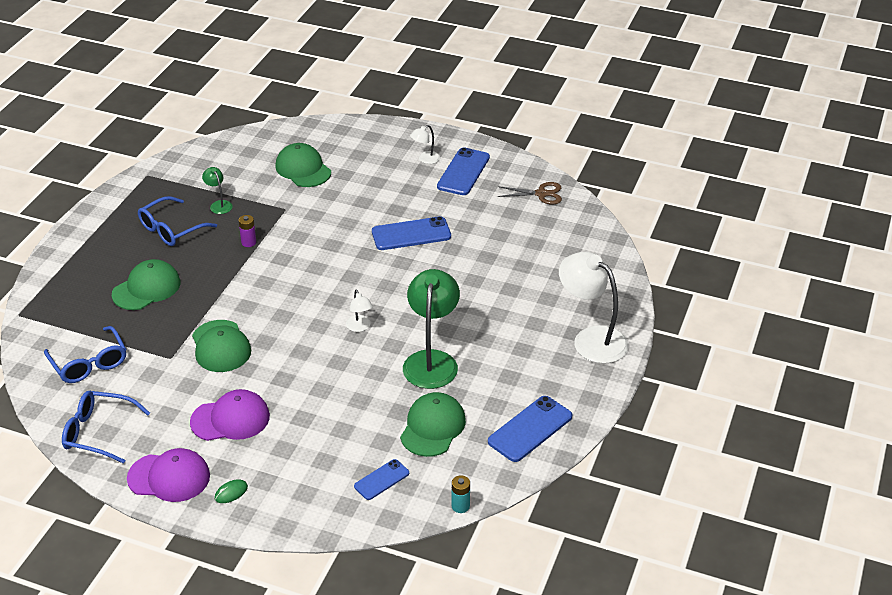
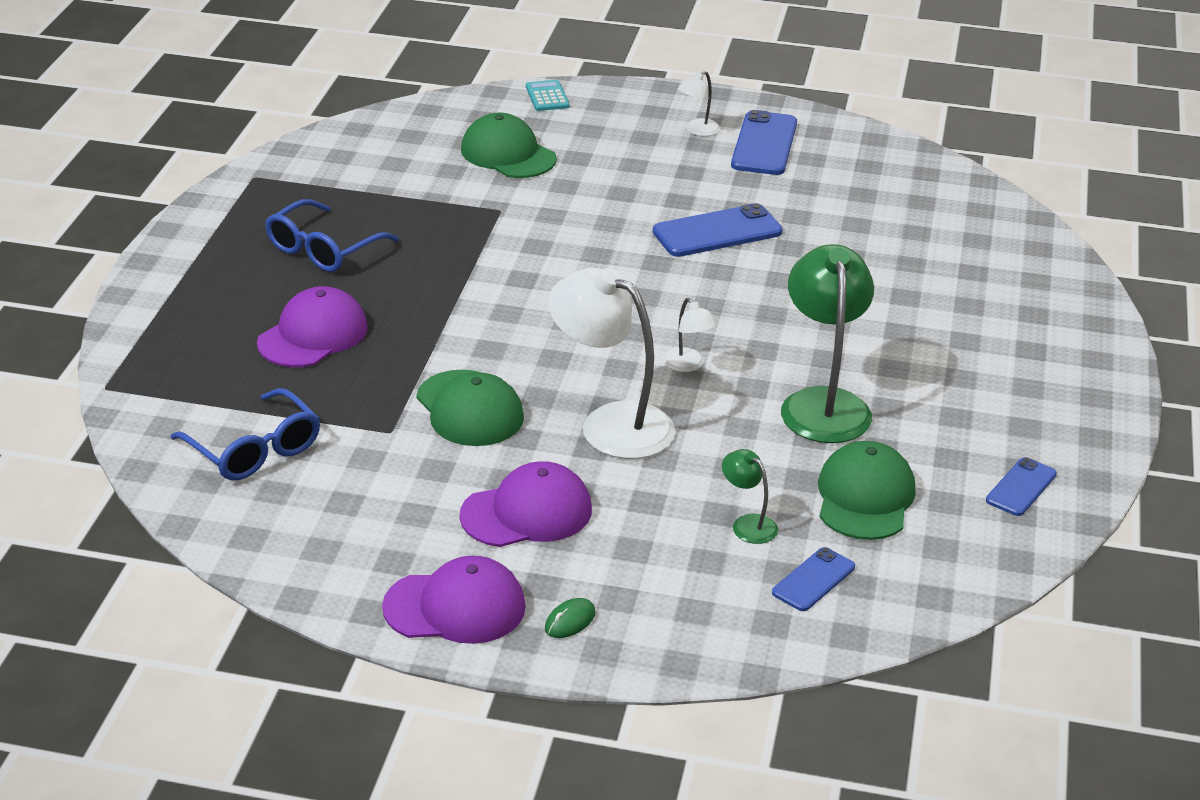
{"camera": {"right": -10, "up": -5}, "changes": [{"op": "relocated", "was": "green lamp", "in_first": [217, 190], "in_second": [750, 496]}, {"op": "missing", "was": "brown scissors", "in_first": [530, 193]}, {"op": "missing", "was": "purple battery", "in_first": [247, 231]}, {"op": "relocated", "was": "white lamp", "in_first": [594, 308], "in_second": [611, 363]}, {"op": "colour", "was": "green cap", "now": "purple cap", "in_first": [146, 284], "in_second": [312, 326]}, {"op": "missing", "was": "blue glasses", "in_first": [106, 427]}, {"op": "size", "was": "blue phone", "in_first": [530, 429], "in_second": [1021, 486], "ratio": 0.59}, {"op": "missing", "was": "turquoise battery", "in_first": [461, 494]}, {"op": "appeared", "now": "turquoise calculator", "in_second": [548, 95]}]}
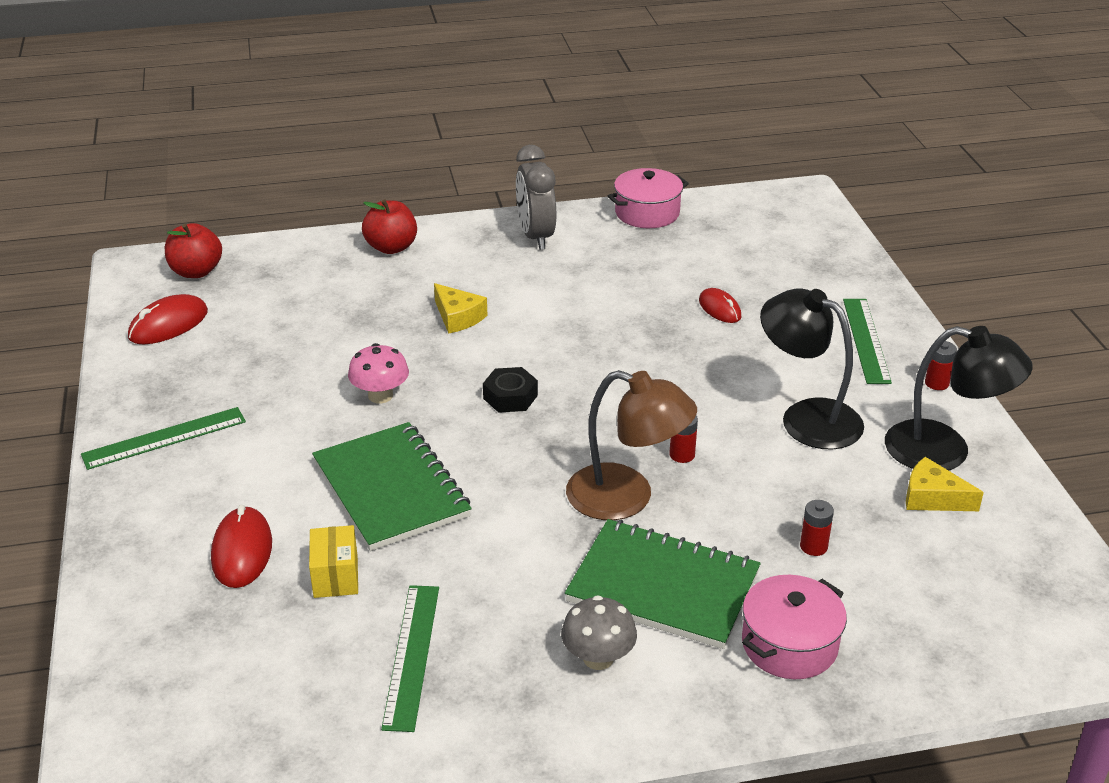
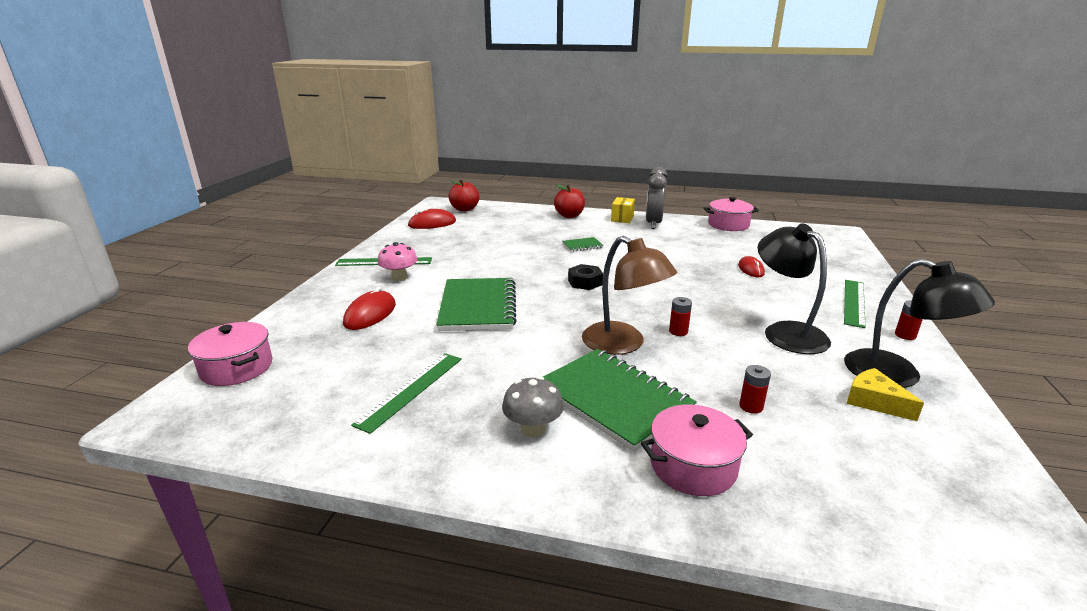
{"camera": {"right": 25, "up": -10}, "changes": [{"op": "exchanged", "was": "yellow cheese", "now": "green notebook", "in_first": [460, 308], "in_second": [583, 244]}, {"op": "relocated", "was": "pink mushroom", "in_first": [378, 373], "in_second": [398, 261]}, {"op": "relocated", "was": "yellow box", "in_first": [333, 561], "in_second": [623, 210]}, {"op": "appeared", "now": "pink pot", "in_second": [230, 354]}]}
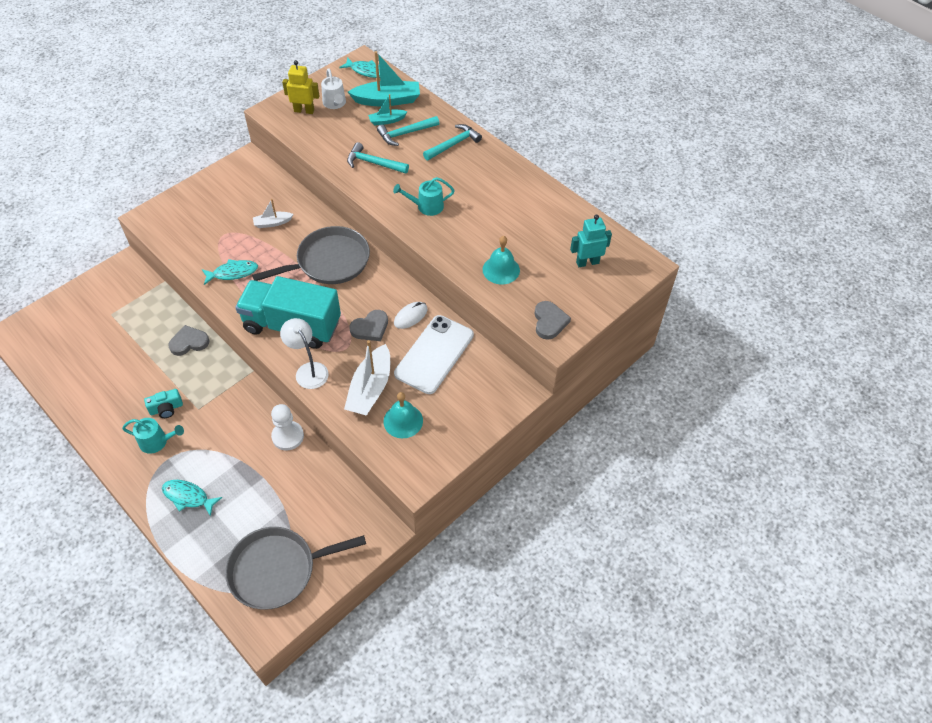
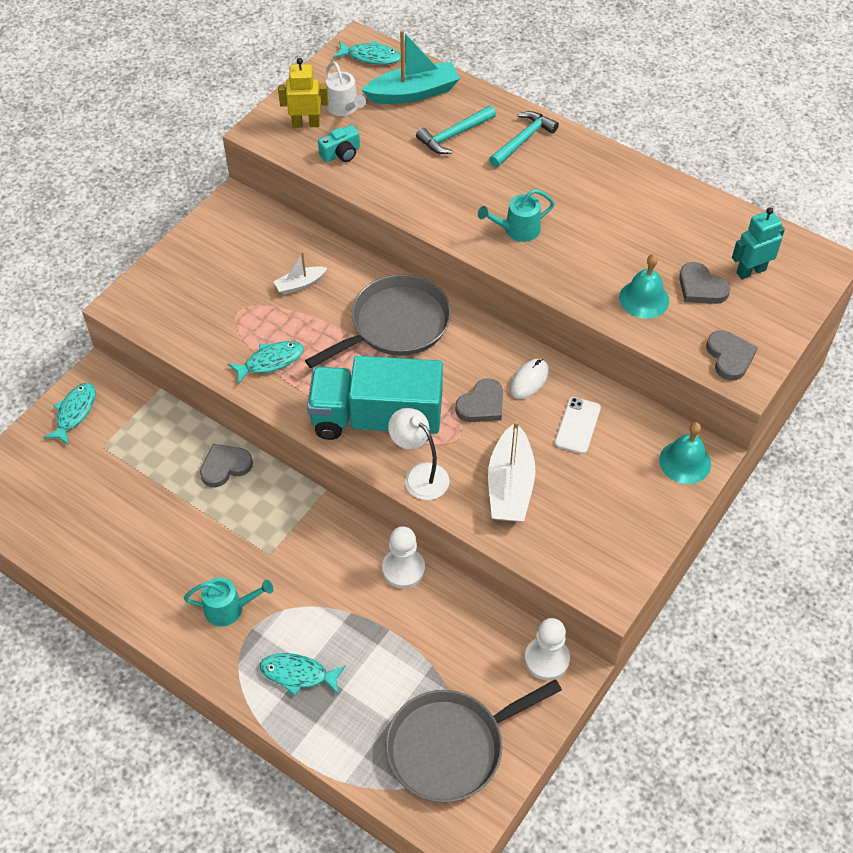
{"camera": {"right": -10, "up": 0}, "changes": [{"op": "missing", "was": "turquoise boat", "in_first": [387, 110]}, {"op": "missing", "was": "turquoise hammer", "in_first": [378, 158]}, {"op": "size", "was": "white phone", "in_first": [434, 354], "in_second": [578, 425], "ratio": 0.53}, {"op": "relocated", "was": "turquoise camera", "in_first": [163, 403], "in_second": [339, 143]}, {"op": "relocated", "was": "turquoise bell", "in_first": [403, 415], "in_second": [685, 453]}, {"op": "appeared", "now": "grey heart", "in_second": [705, 283]}, {"op": "appeared", "now": "turquoise fish", "in_second": [69, 414]}, {"op": "appeared", "now": "white pawn", "in_second": [547, 649]}]}
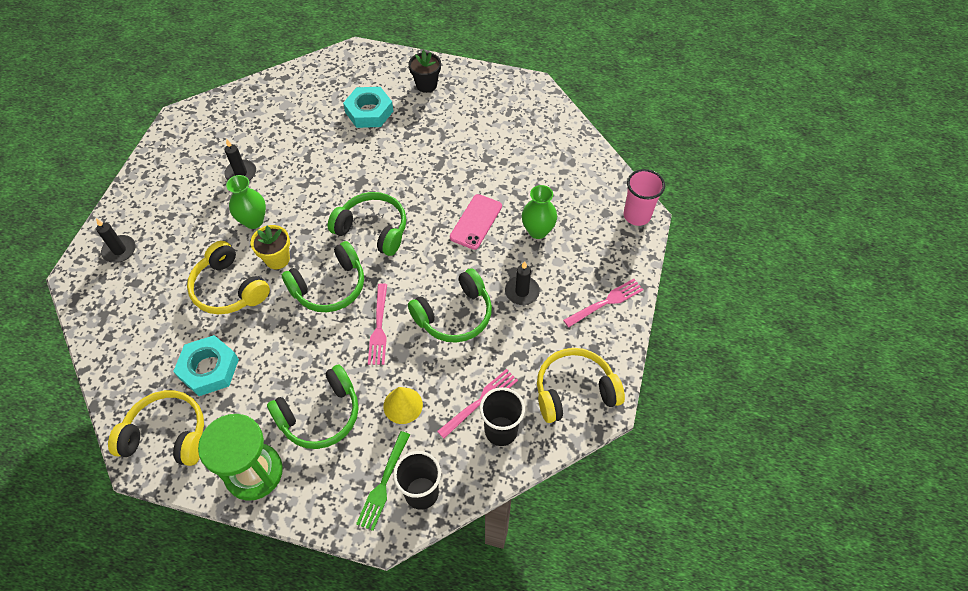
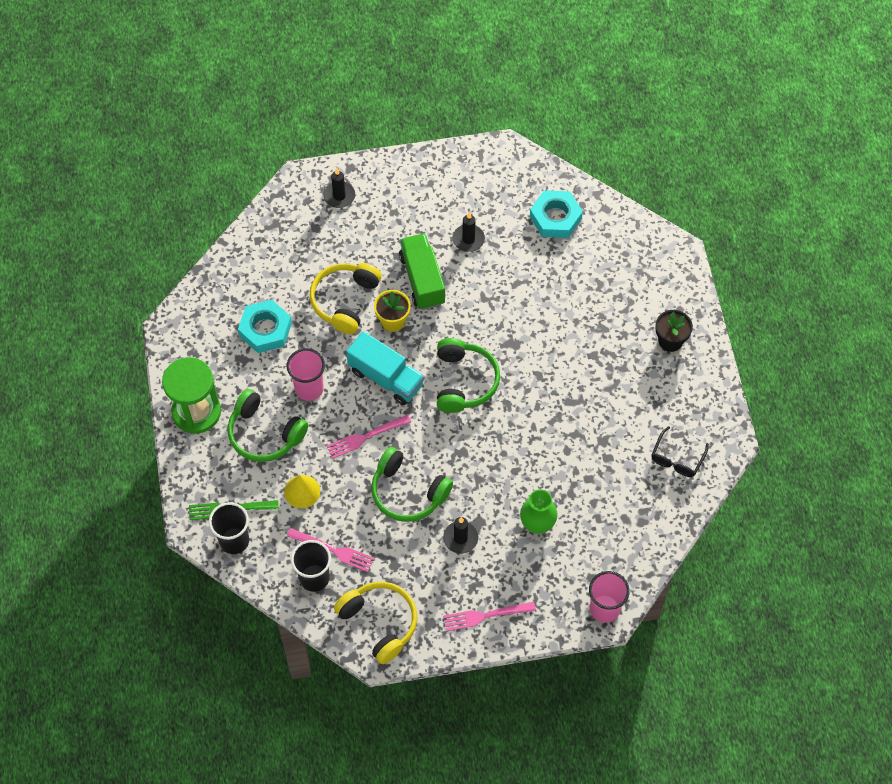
{"camera": {"right": 65, "up": 5}, "changes": [{"op": "relocated", "was": "turquoise nut", "in_first": [368, 107], "in_second": [556, 214]}, {"op": "exchanged", "was": "green vase", "now": "green truck", "in_first": [246, 202], "in_second": [422, 271]}, {"op": "missing", "was": "pink phone", "in_first": [476, 222]}, {"op": "exchanged", "was": "green headphones", "now": "turquoise truck", "in_first": [323, 276], "in_second": [385, 368]}, {"op": "spun", "was": "pink fork", "in_first": [603, 303], "in_second": [490, 616], "clockwise": 135}, {"op": "missing", "was": "yellow headphones", "in_first": [156, 428]}, {"op": "appeared", "now": "pink cup", "in_second": [306, 374]}, {"op": "appeared", "now": "black glasses", "in_second": [680, 451]}]}
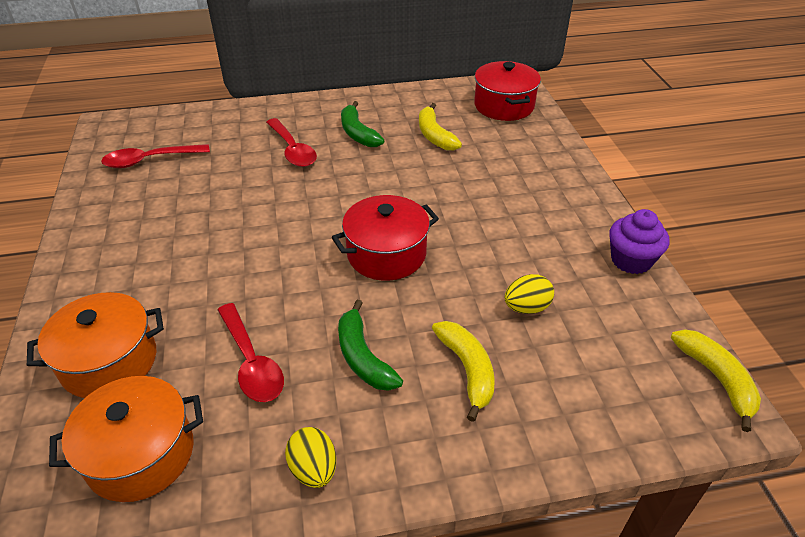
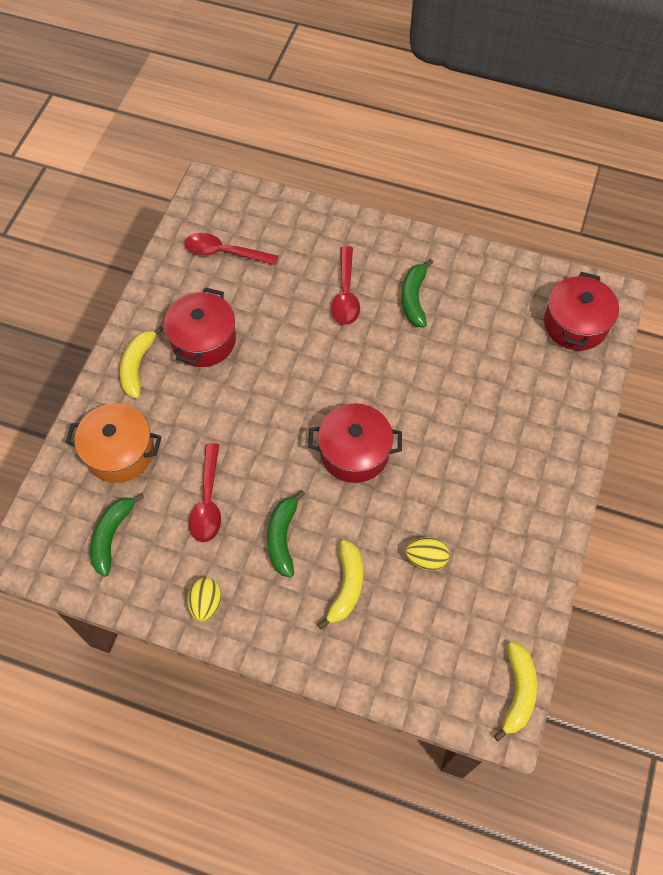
{"camera": {"right": 30, "up": 20}, "changes": [{"op": "relocated", "was": "yellow banana", "in_first": [440, 127], "in_second": [142, 362]}, {"op": "missing", "was": "purple cupcake", "in_first": [639, 241]}, {"op": "exchanged", "was": "orange pot", "now": "green banana", "in_first": [126, 439], "in_second": [117, 535]}, {"op": "appeared", "now": "red pot", "in_second": [200, 327]}]}
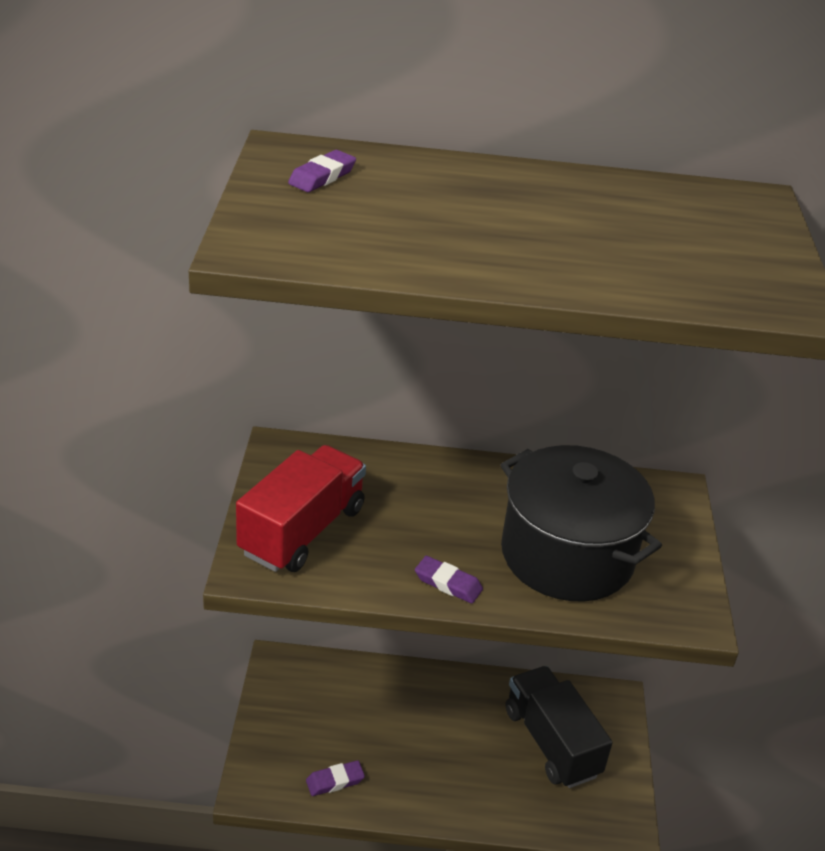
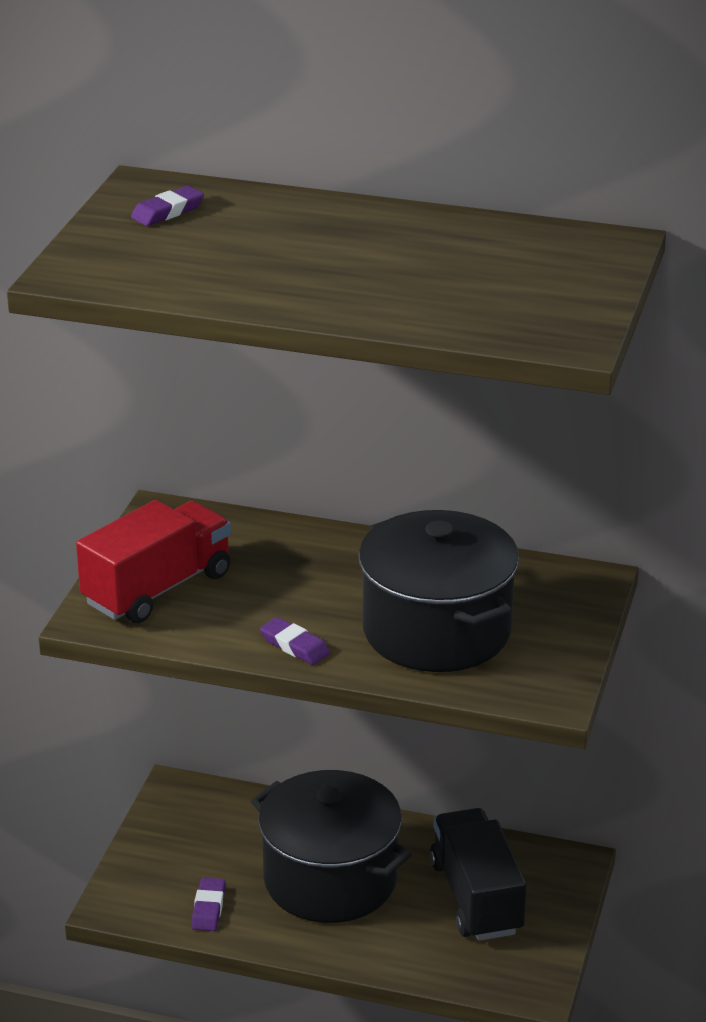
{"camera": {"right": 15, "up": -5}, "changes": [{"op": "spun", "was": "purple eraser", "in_first": [335, 778], "in_second": [208, 904], "clockwise": -75}, {"op": "appeared", "now": "black pot", "in_second": [331, 846]}]}
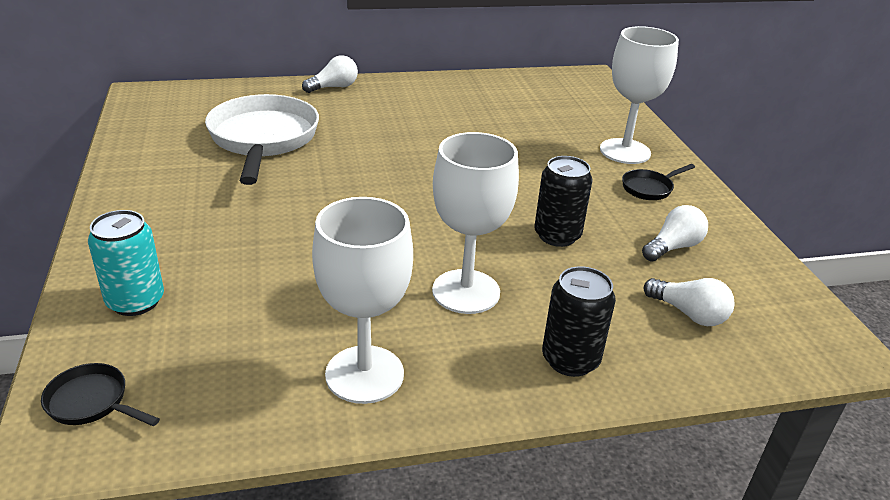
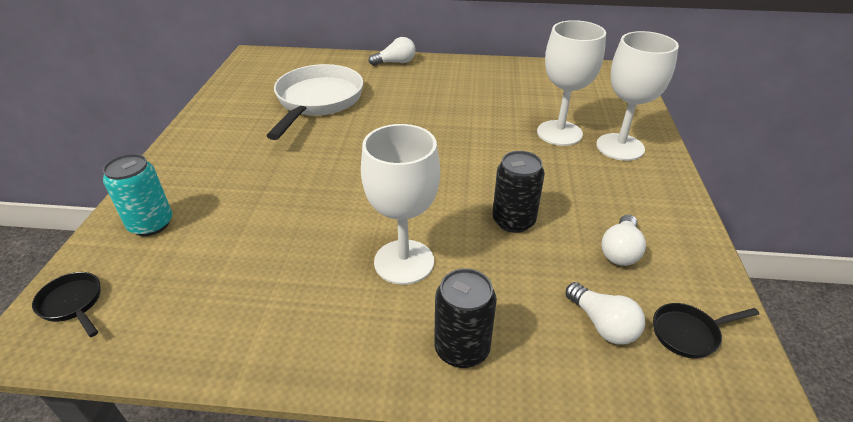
{"camera": {"right": 20, "up": 5}, "changes": [{"op": "relocated", "was": "black pan", "in_first": [658, 182], "in_second": [706, 331]}, {"op": "relocated", "was": "white goblet", "in_first": [362, 300], "in_second": [571, 83]}, {"op": "spun", "was": "white light bulb", "in_first": [675, 233], "in_second": [623, 240], "clockwise": 135}]}
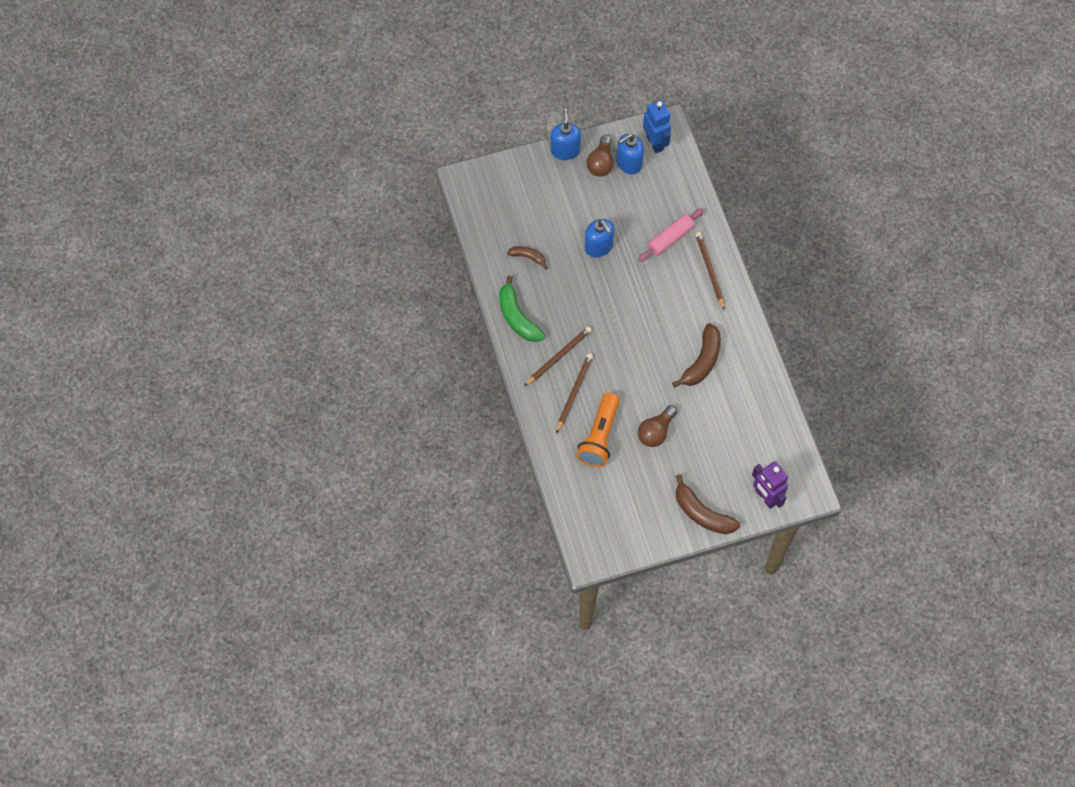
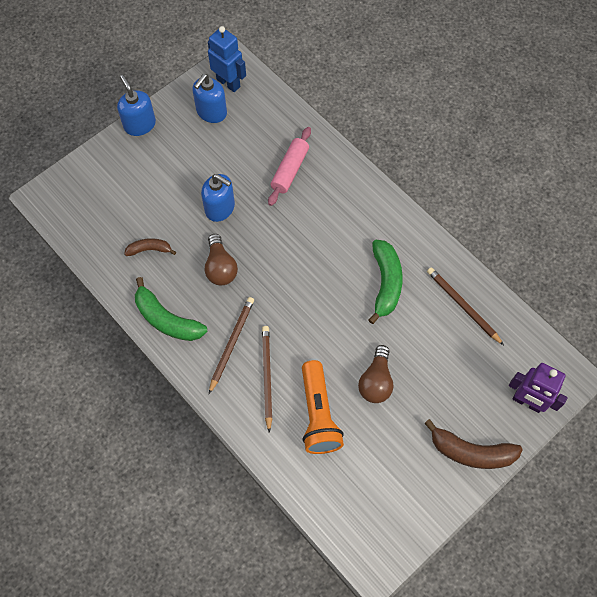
{"camera": {"right": -25, "up": 0}, "changes": [{"op": "relocated", "was": "brown light bulb", "in_first": [600, 155], "in_second": [221, 259]}, {"op": "relocated", "was": "brown pencil", "in_first": [710, 271], "in_second": [465, 306]}, {"op": "colour", "was": "brown banana", "now": "green banana", "in_first": [696, 355], "in_second": [385, 282]}]}
